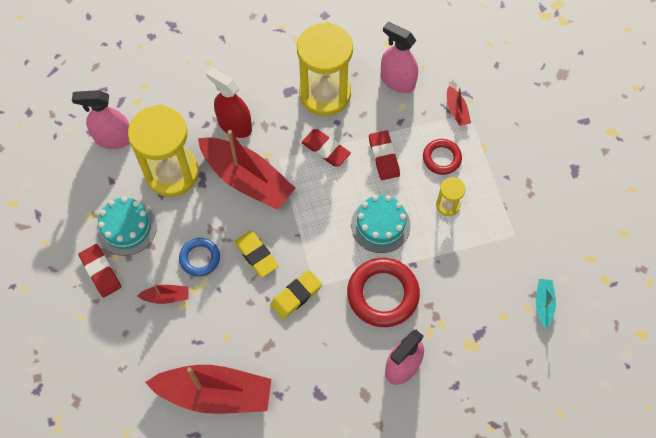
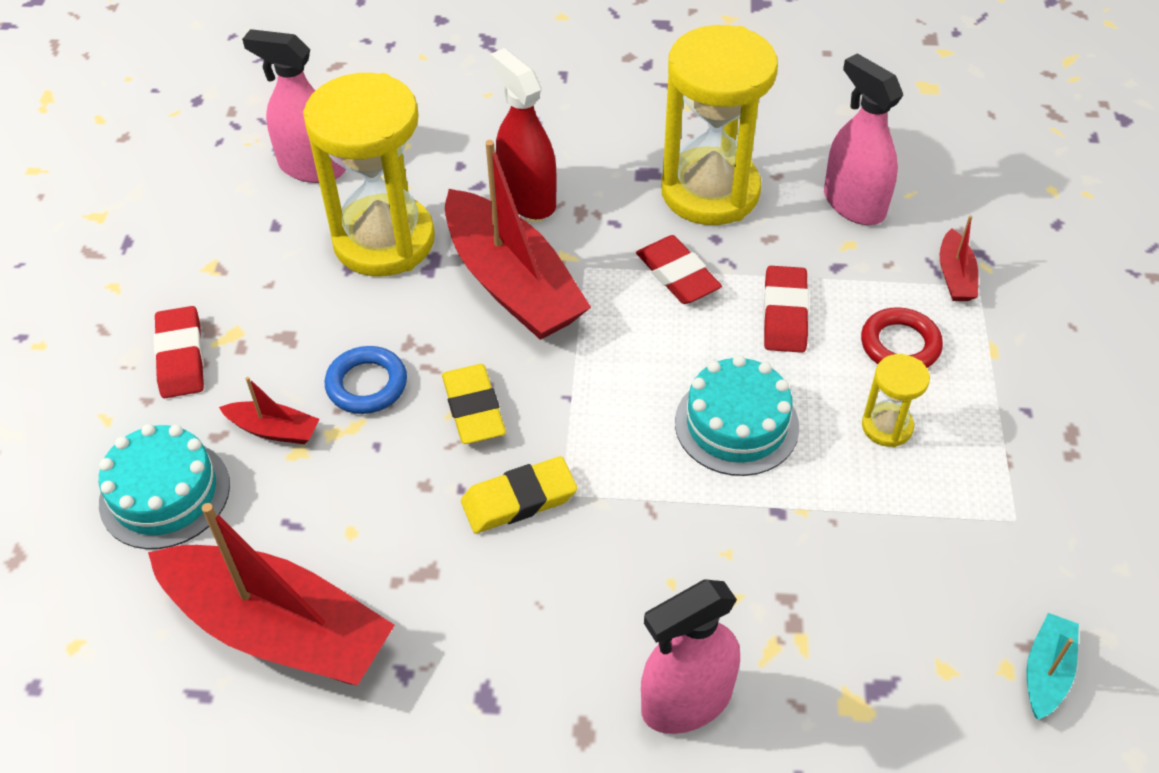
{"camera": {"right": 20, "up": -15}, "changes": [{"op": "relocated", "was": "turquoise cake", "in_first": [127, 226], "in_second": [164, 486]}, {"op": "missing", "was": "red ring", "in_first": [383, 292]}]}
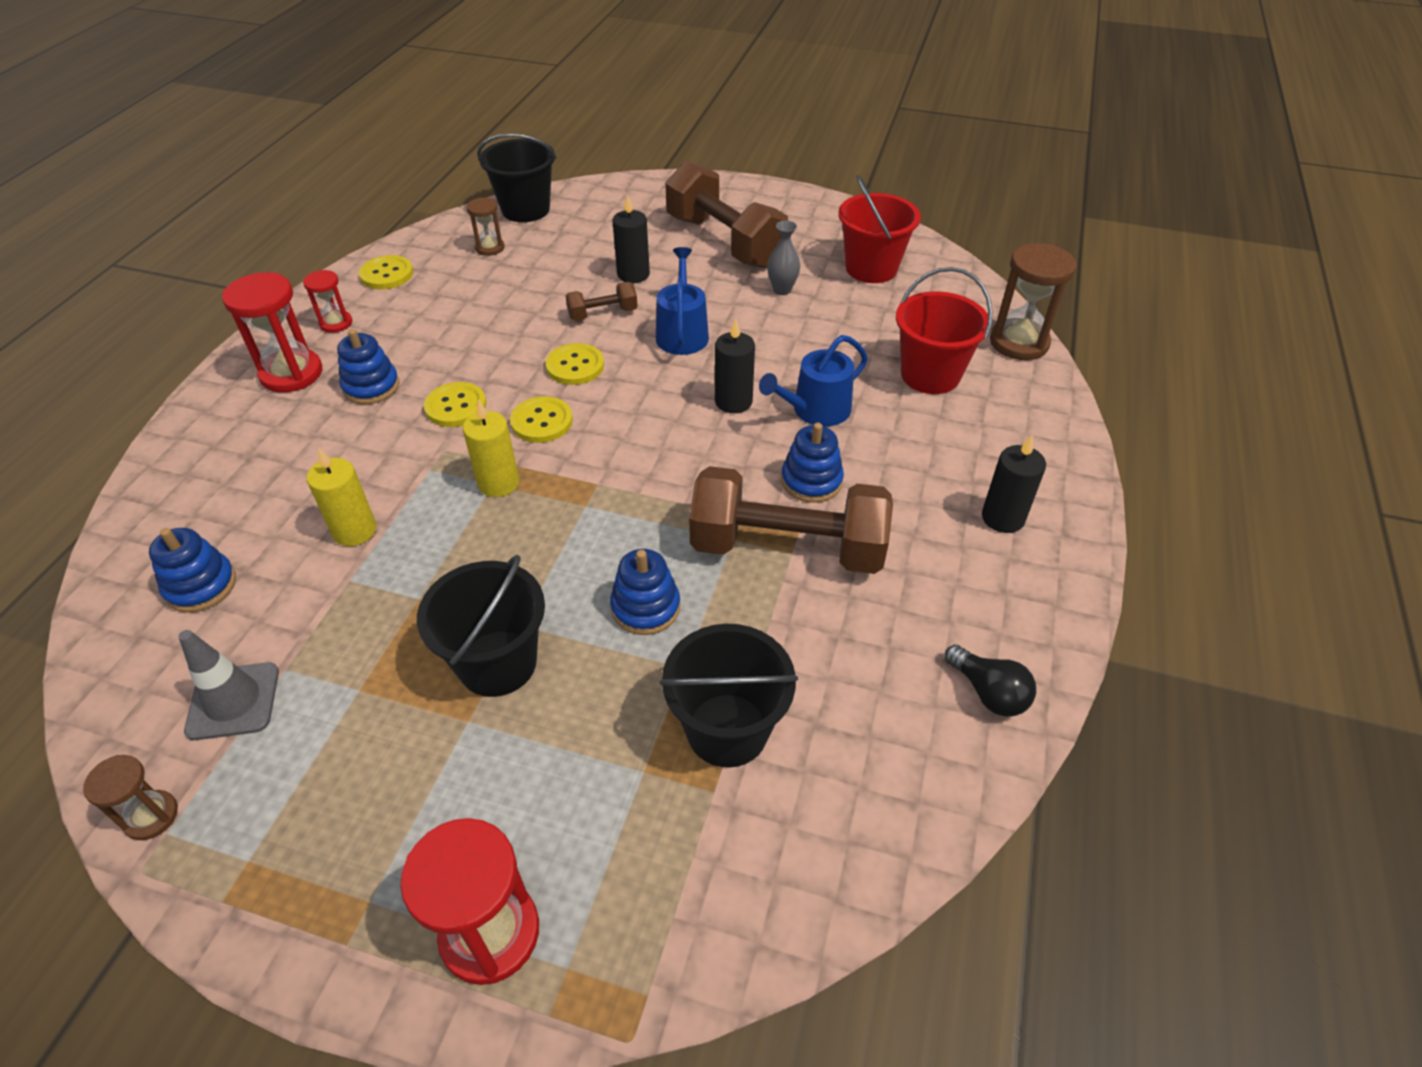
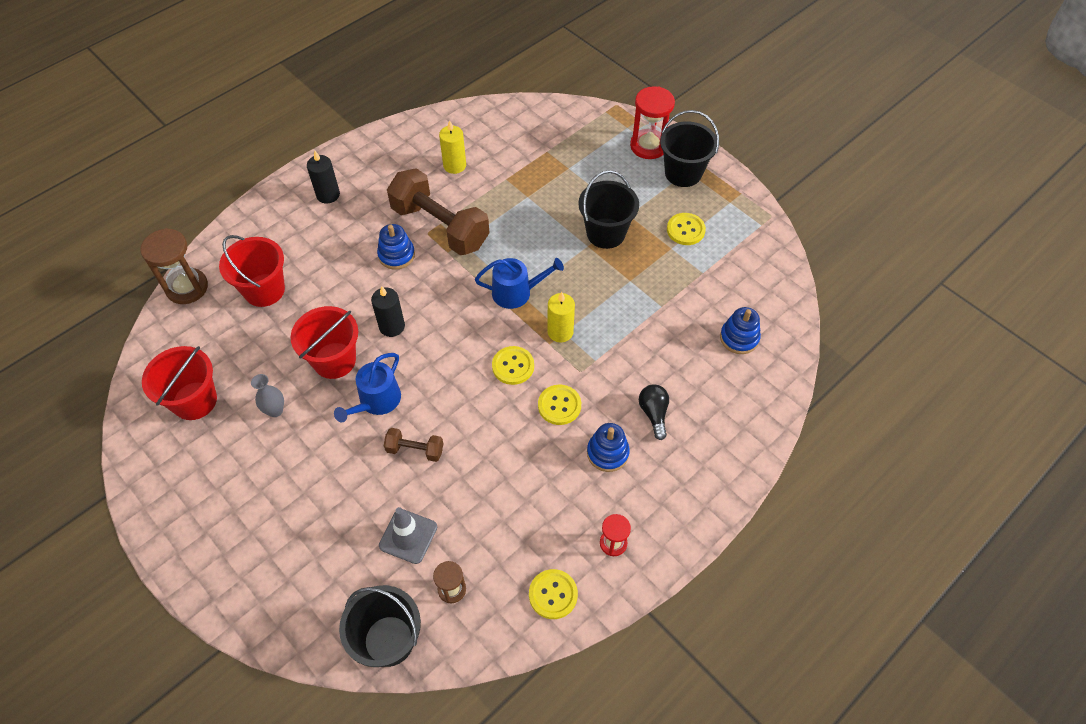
{"camera": {"right": -150, "up": 10}, "changes": [{"op": "missing", "was": "brown dumbbell", "in_first": [726, 214]}, {"op": "missing", "was": "black candle", "in_first": [631, 239]}, {"op": "missing", "was": "red hourglass", "in_first": [272, 332]}, {"op": "relocated", "was": "blue watering can", "in_first": [813, 381], "in_second": [519, 283]}, {"op": "relocated", "was": "yellow button", "in_first": [575, 364], "in_second": [686, 229]}, {"op": "relocated", "was": "yellow candle", "in_first": [341, 497], "in_second": [452, 147]}, {"op": "missing", "was": "blue stacking toy", "in_first": [645, 592]}, {"op": "relocated", "was": "black bucket", "in_first": [728, 696], "in_second": [689, 148]}, {"op": "relocated", "was": "grey traffic cone", "in_first": [228, 685], "in_second": [408, 535]}, {"op": "relocated", "was": "black light bulb", "in_first": [990, 680], "in_second": [654, 412]}, {"op": "missing", "was": "brown hourglass", "in_first": [130, 797]}, {"op": "appeared", "now": "red bucket", "in_second": [324, 342]}]}
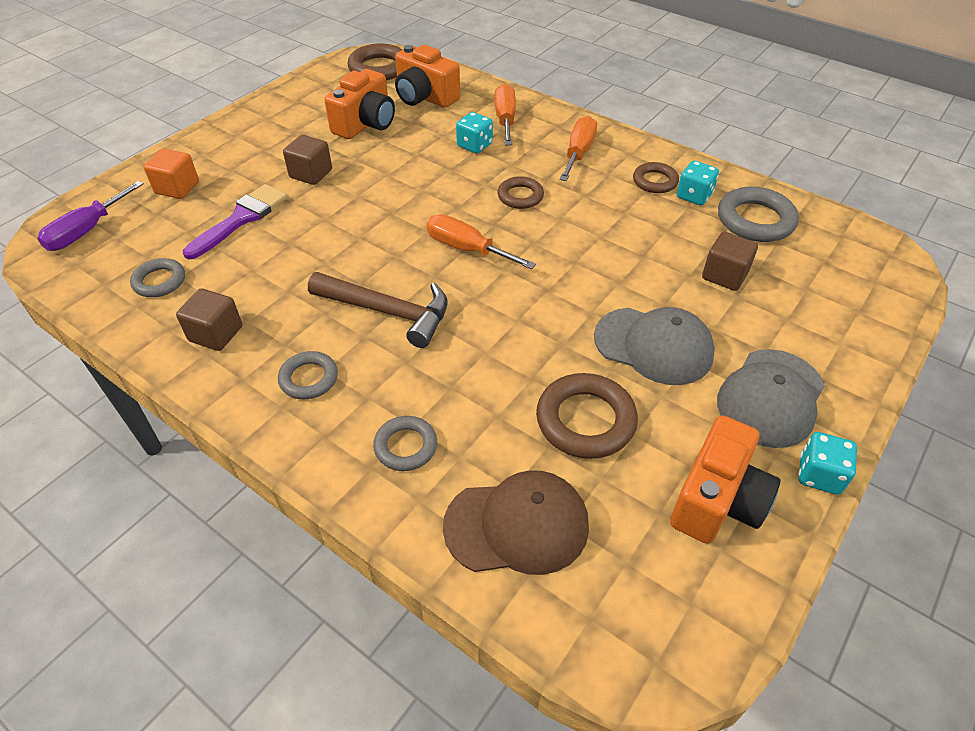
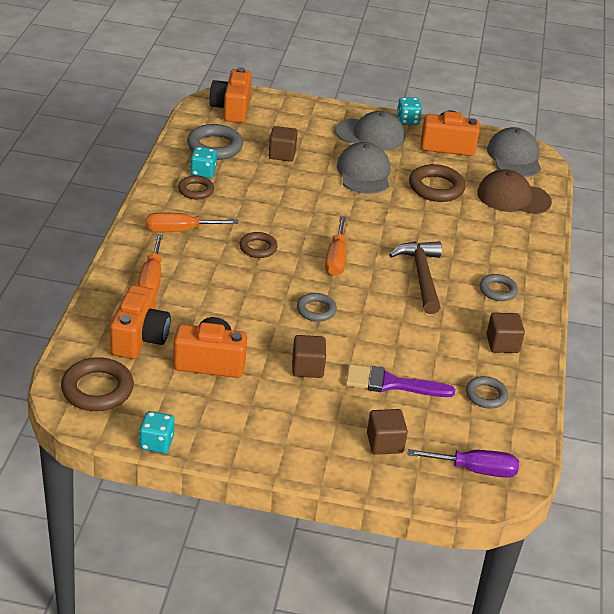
{"camera": {"right": -120, "up": -10}, "changes": [{"op": "spun", "was": "orange screwdriver", "in_first": [505, 114], "in_second": [150, 264], "clockwise": -60}, {"op": "relocated", "was": "turquoise dice", "in_first": [474, 132], "in_second": [157, 432]}, {"op": "colour", "was": "orange cube", "now": "brown cube", "in_first": [171, 174], "in_second": [387, 432]}, {"op": "relocated", "was": "grey ring", "in_first": [405, 443], "in_second": [317, 307]}, {"op": "spun", "was": "brown cap", "in_first": [516, 522], "in_second": [514, 191], "clockwise": -45}, {"op": "appeared", "now": "orange camera", "in_second": [230, 95]}, {"op": "appeared", "now": "grey cap", "in_second": [514, 152]}]}
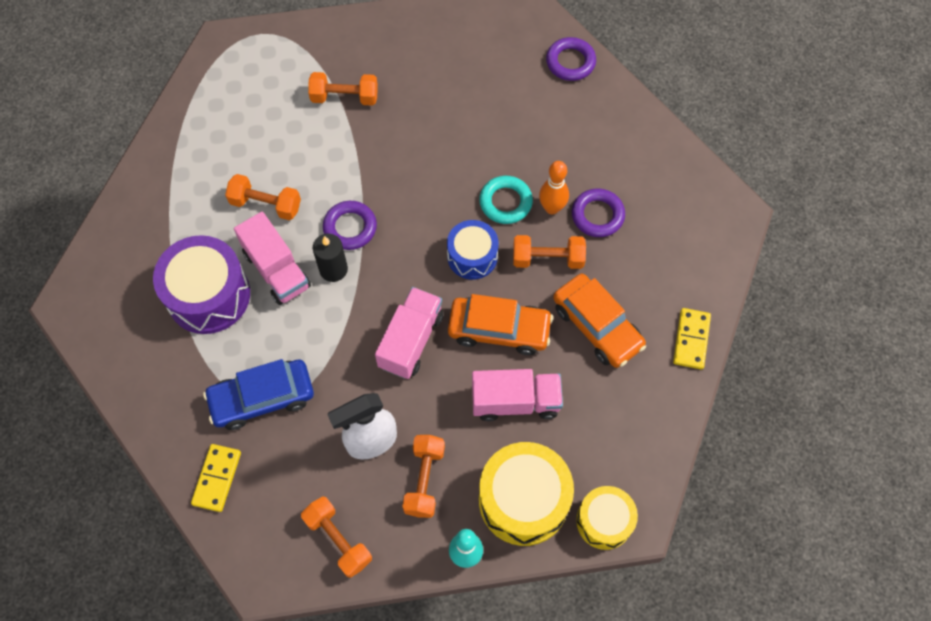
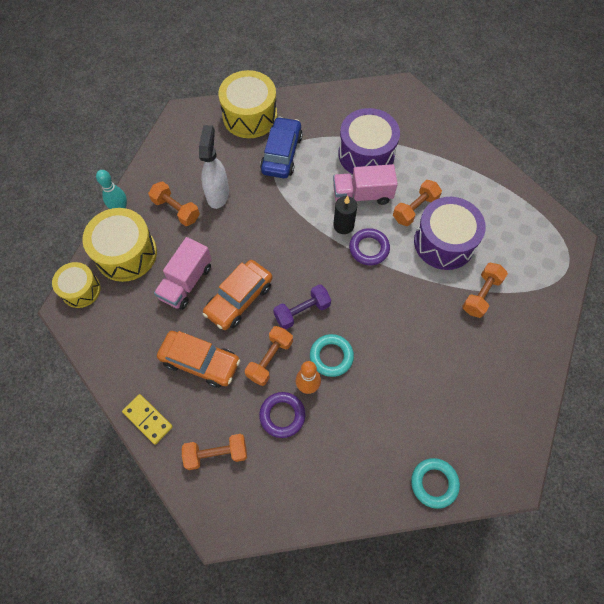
{"camera": {"right": 120, "up": 0}, "changes": [{"op": "colour", "was": "purple ring", "now": "turquoise ring", "in_first": [571, 59], "in_second": [435, 483]}, {"op": "exchanged", "was": "blue drum", "now": "purple dumbbell", "in_first": [473, 250], "in_second": [302, 307]}, {"op": "spun", "was": "orange car", "in_first": [599, 321], "in_second": [198, 359], "clockwise": -150}, {"op": "missing", "was": "pink truck", "in_first": [409, 333]}, {"op": "exchanged", "was": "yellow domino", "now": "yellow drum", "in_first": [216, 478], "in_second": [247, 104]}, {"op": "relocated", "was": "orange dumbbell", "in_first": [336, 537], "in_second": [214, 452]}, {"op": "appeared", "now": "purple drum", "in_second": [450, 233]}]}
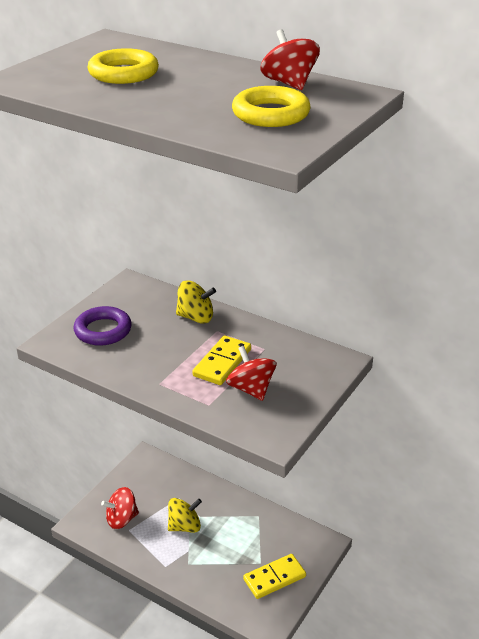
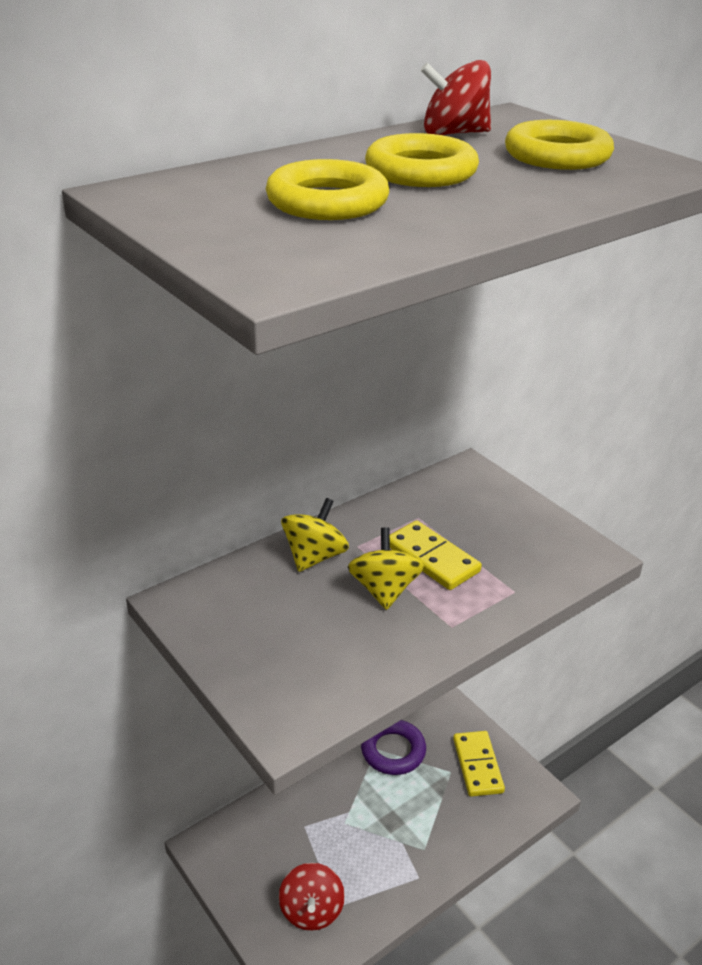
{"camera": {"right": -70, "up": 0}, "changes": [{"op": "relocated", "was": "purple ring", "in_first": [103, 326], "in_second": [393, 747]}, {"op": "missing", "was": "red spinning top", "in_first": [251, 373]}, {"op": "relocated", "was": "yellow spinning top", "in_first": [185, 515], "in_second": [386, 568]}, {"op": "appeared", "now": "yellow ring", "in_second": [422, 160]}]}
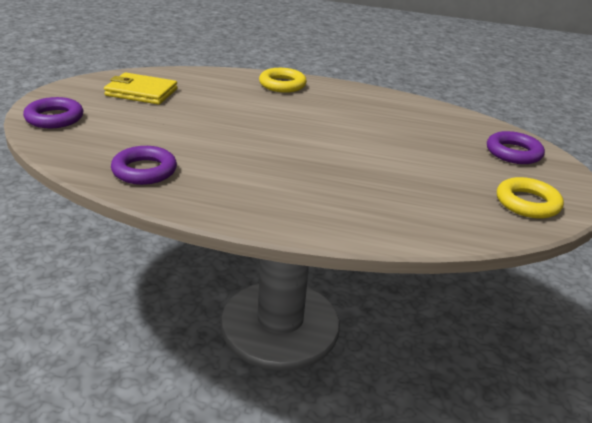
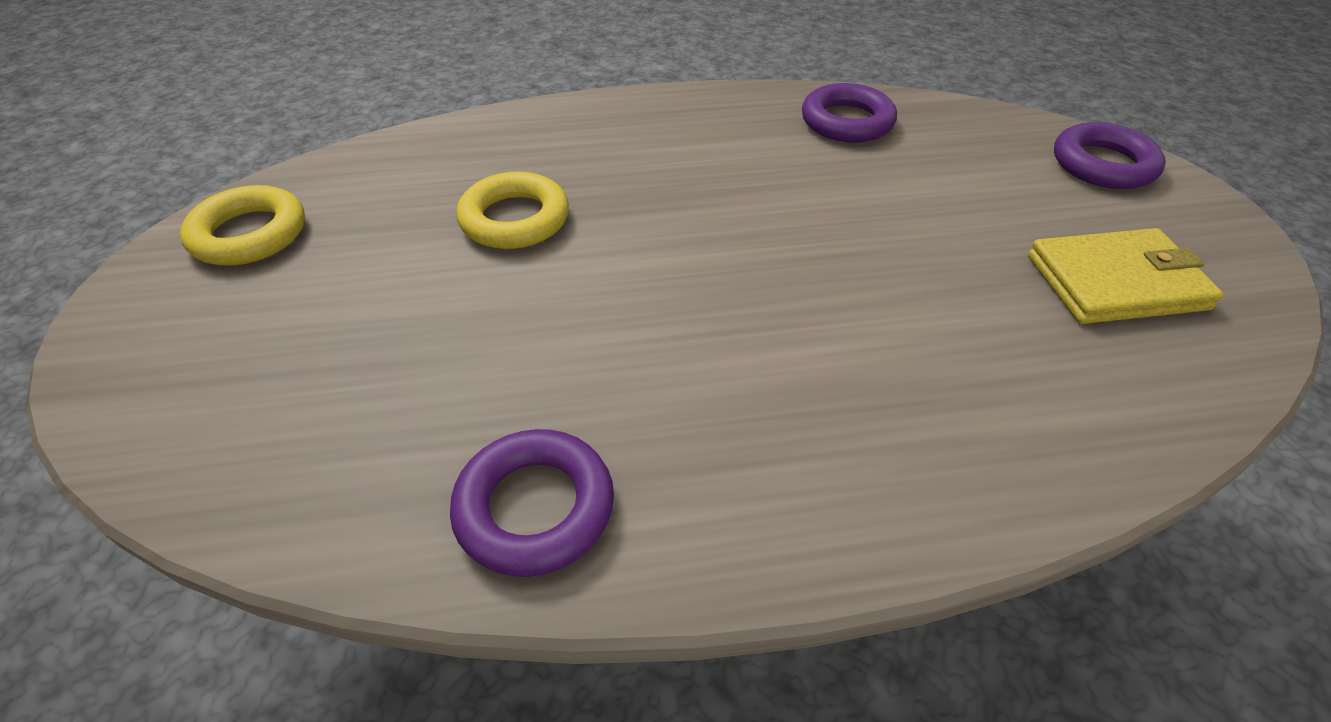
{"camera": {"right": 160, "up": 15}, "changes": [{"op": "relocated", "was": "yellow ring", "in_first": [283, 80], "in_second": [512, 210]}, {"op": "relocated", "was": "purple ring", "in_first": [516, 147], "in_second": [532, 503]}]}
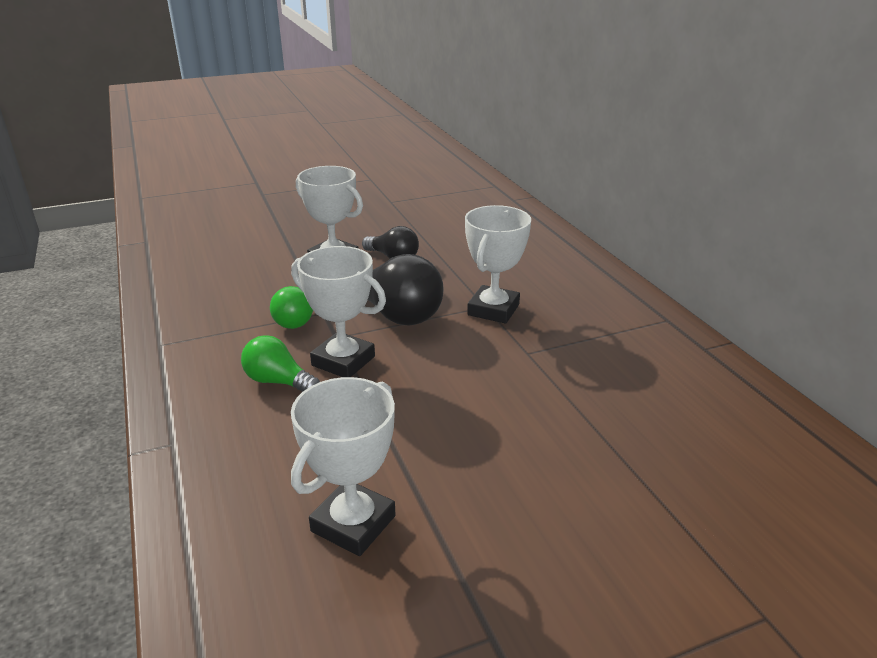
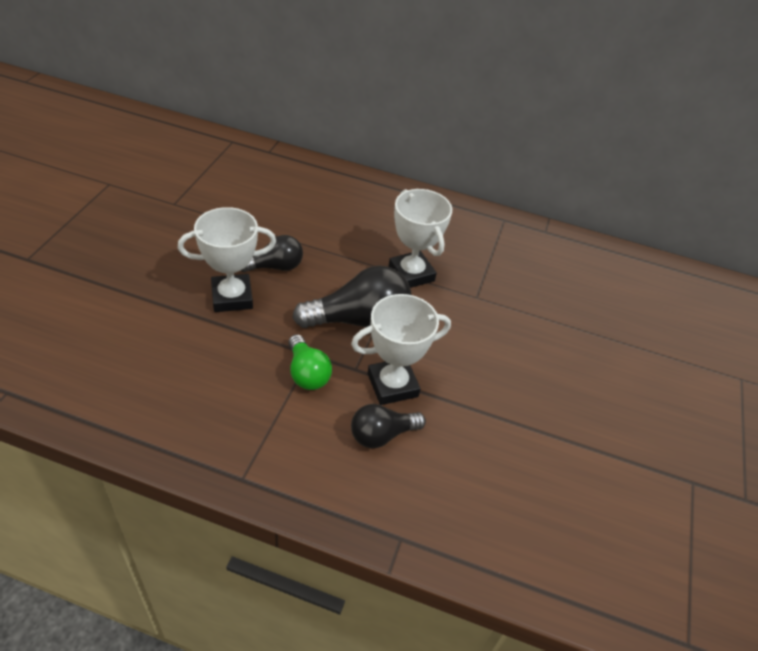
{"camera": {"right": -55, "up": 15}, "changes": [{"op": "colour", "was": "green light bulb", "now": "black light bulb", "in_first": [280, 363], "in_second": [388, 426]}, {"op": "missing", "was": "white trophy", "in_first": [343, 466]}]}
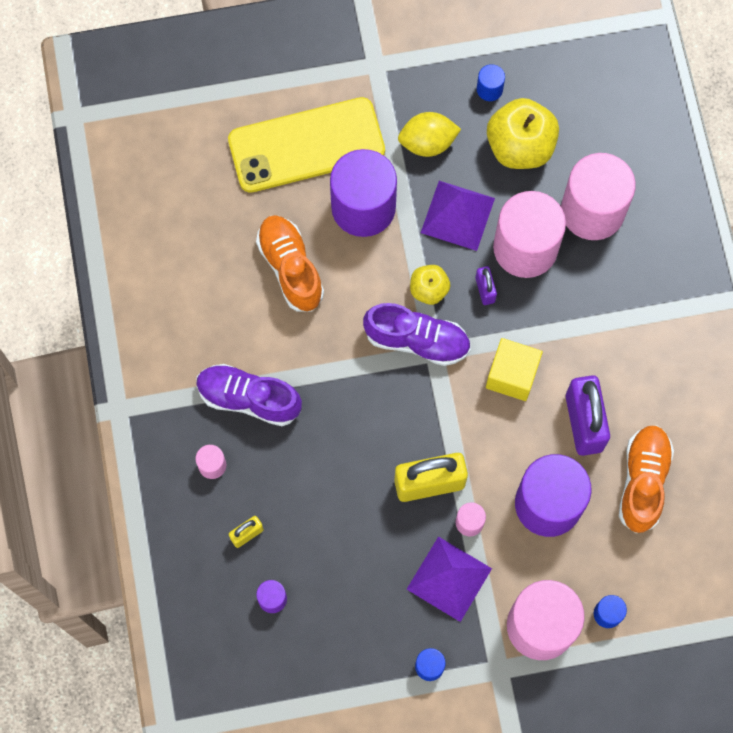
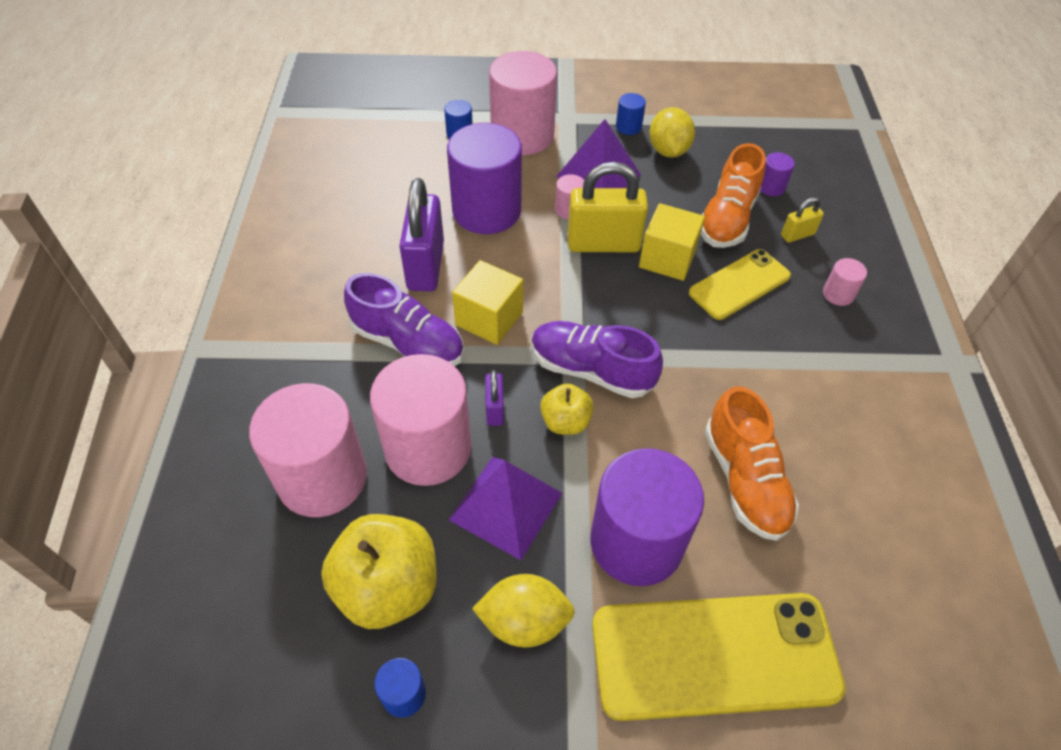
{"camera": {"right": -170, "up": -20}, "changes": [{"op": "relocated", "was": "purple shoe", "in_first": [249, 395], "in_second": [404, 319]}, {"op": "relocated", "was": "orange shoe", "in_first": [646, 479], "in_second": [733, 195]}, {"op": "appeared", "now": "yellow lemon", "in_second": [672, 132]}, {"op": "appeared", "now": "yellow cube", "in_second": [672, 242]}, {"op": "appeared", "now": "yellow phone", "in_second": [740, 284]}]}
